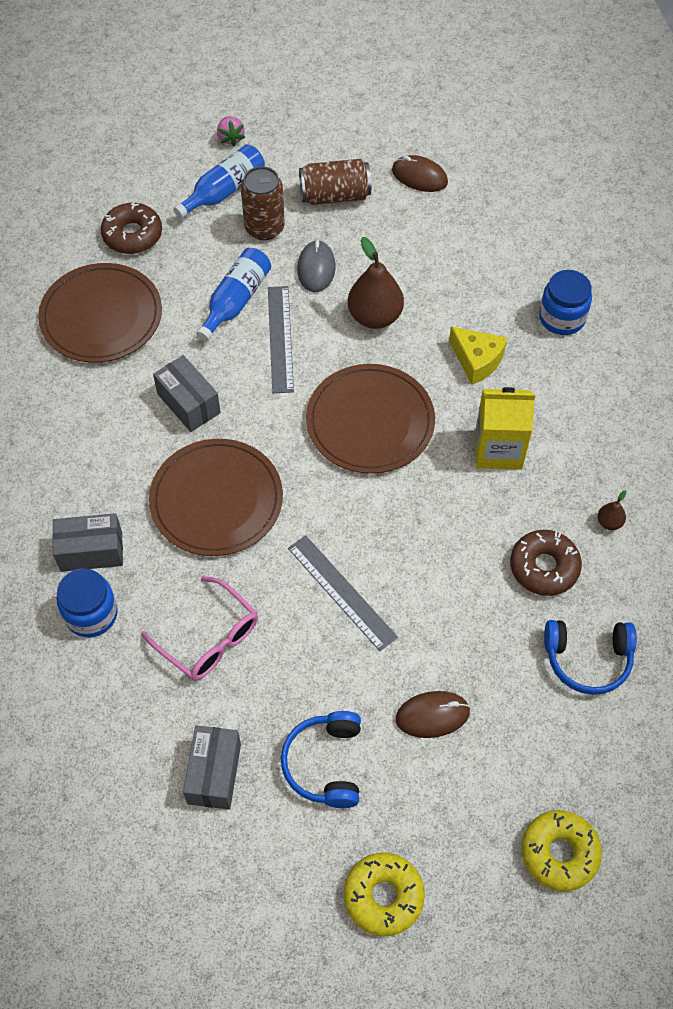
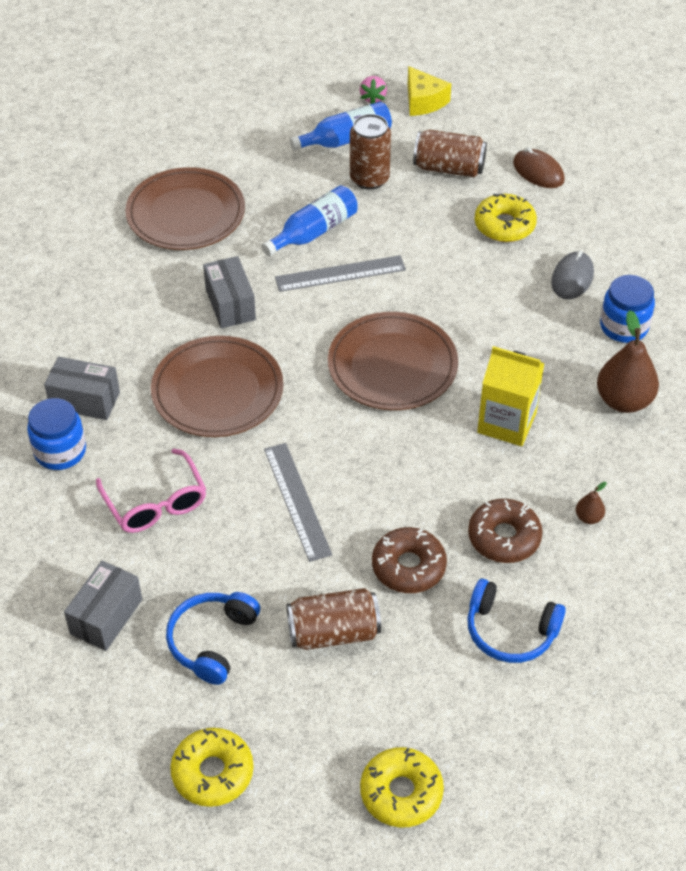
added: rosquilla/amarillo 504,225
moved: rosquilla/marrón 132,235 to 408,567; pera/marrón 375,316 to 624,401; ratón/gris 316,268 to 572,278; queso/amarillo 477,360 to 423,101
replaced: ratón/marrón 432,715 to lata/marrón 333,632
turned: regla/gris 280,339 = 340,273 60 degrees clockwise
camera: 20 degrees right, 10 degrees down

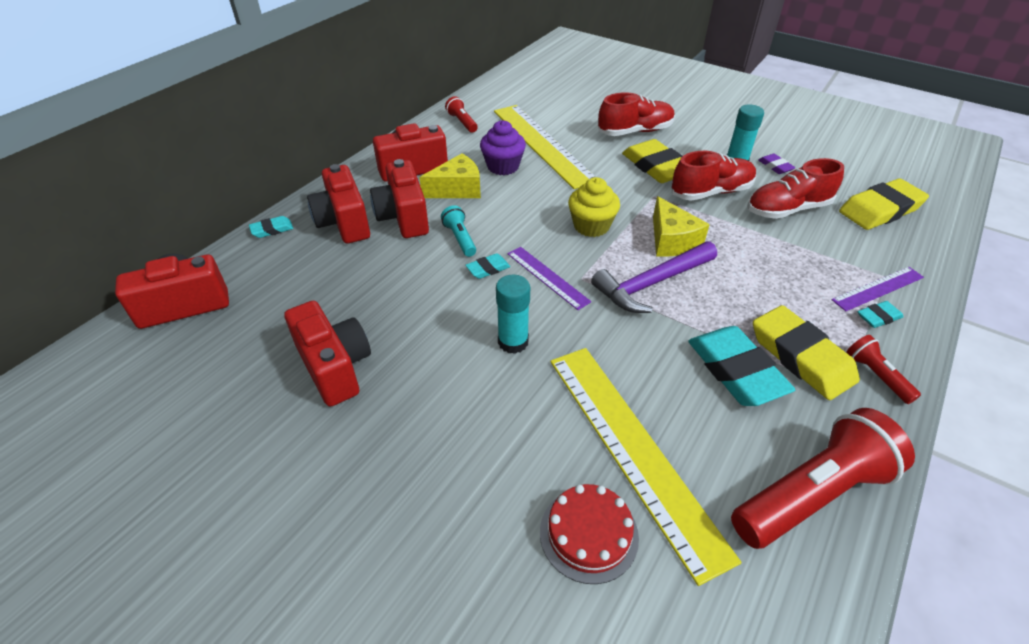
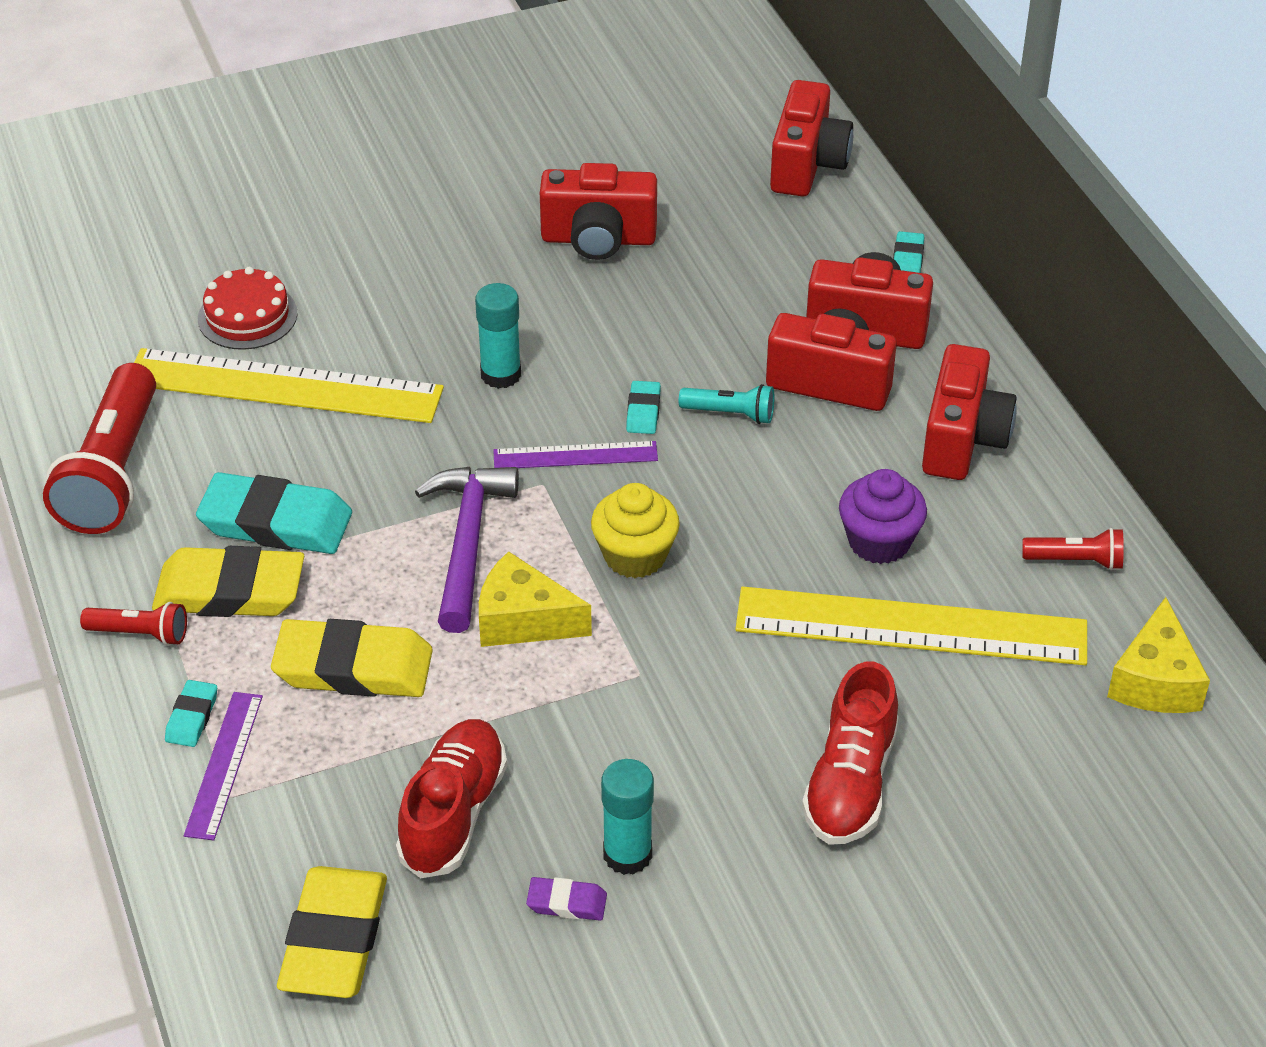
removed: zapato/rojo 711,192
moved: goma de borrar/amarillo 656,167 to 353,667; queso/amarillo 457,189 to 1155,680
camera: 125 degrees right, 0 degrees up

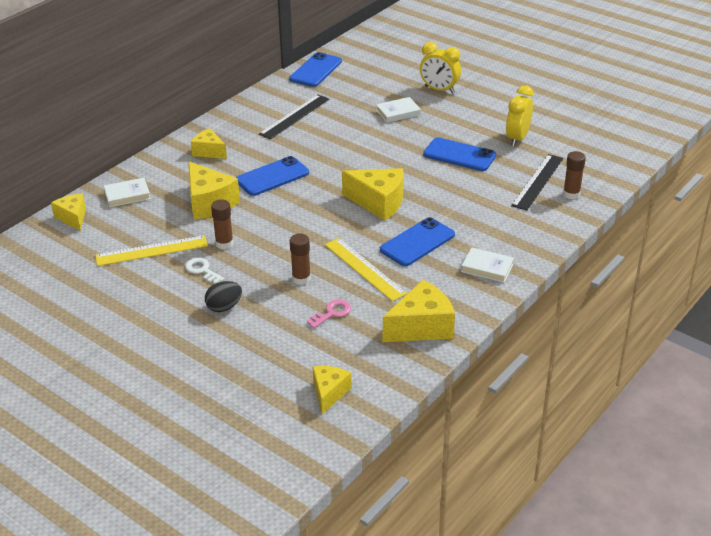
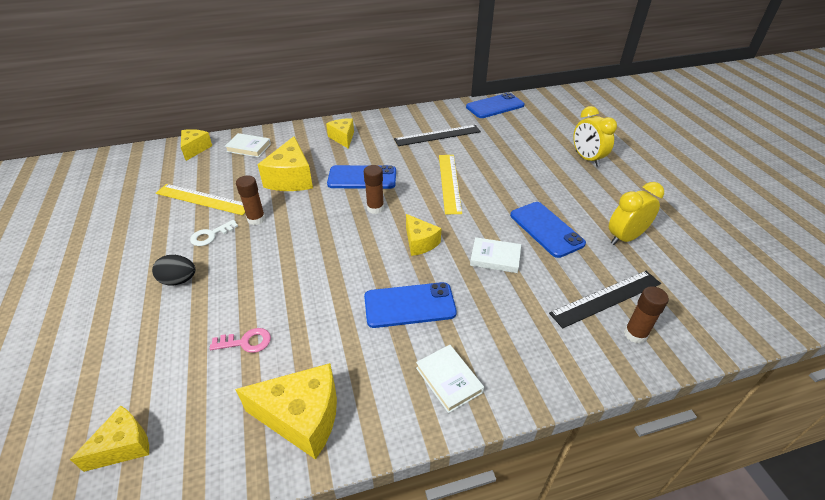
moved: libro/blanco 398,112 to 495,258; barra de pegamento/marrón 301,279 to 375,208; regla/amarillo 365,269 to 449,183
turned: llave/blanco 202,270 = 211,235 120 degrees counterclockwise
resized: queso/amarillo 378,202 = 420,242 x0.62
camera: 35 degrees right, 5 degrees up

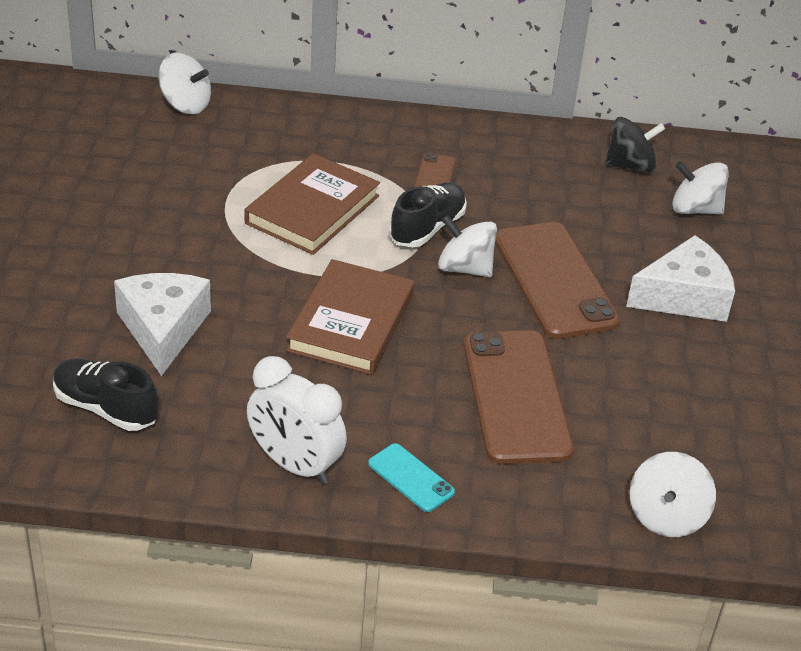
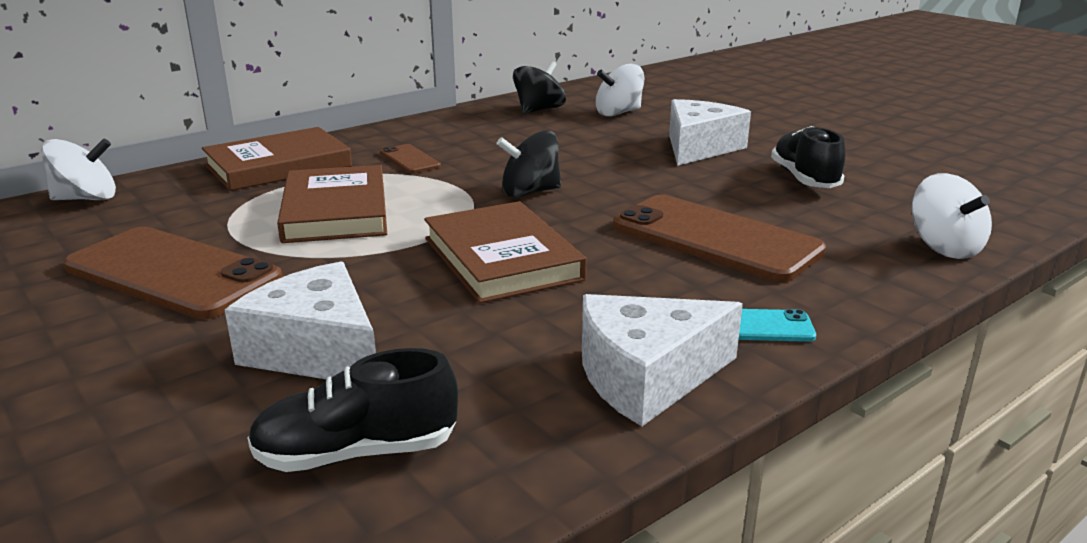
added: libro/marrón 278,166
moved: zapato/negro 427,228 to 804,179; móvil/marrón 554,280 to 172,273
replaced: despertador/blanco 295,465 to queso/blanco 647,377
recoloured: peonza/blanco 465,268 to peonza/negro 530,192
camera: 40 degrees left, 15 degrees down

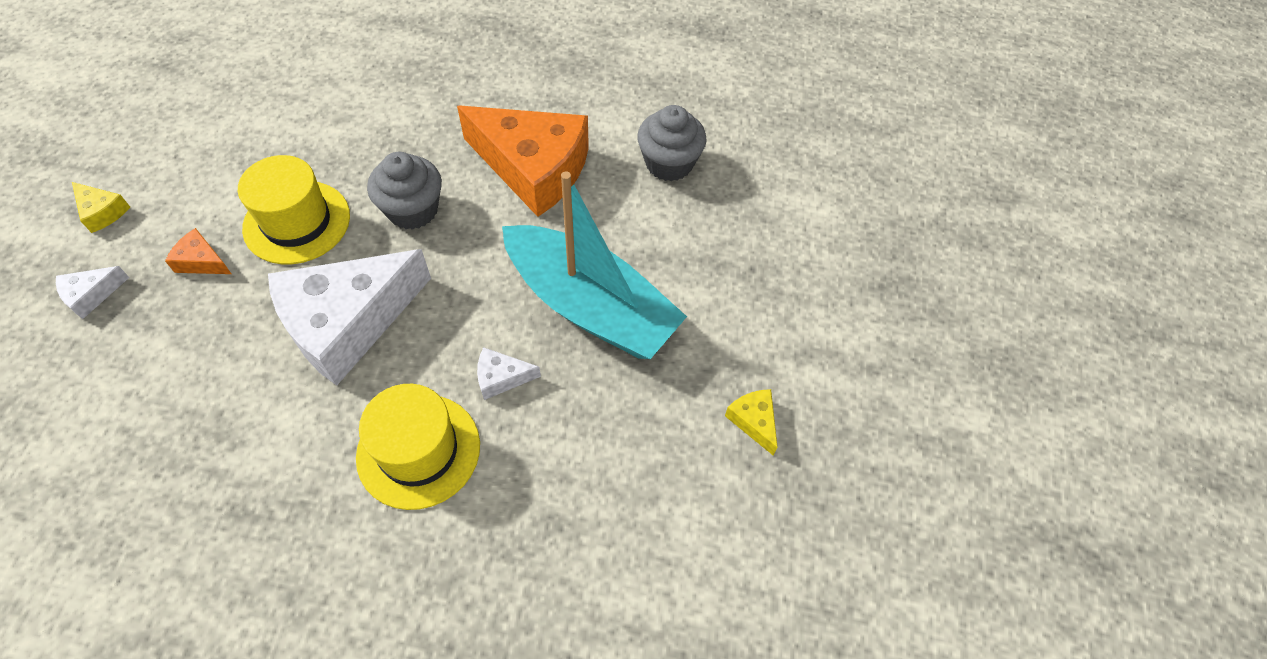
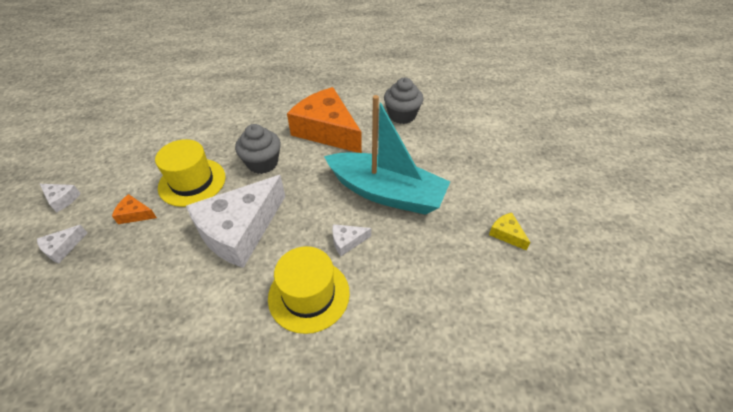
recoloured: queso/amarillo 102,212 to queso/blanco 62,199
turned: queso/naranja 533,168 = 327,130 150 degrees counterclockwise
camera: 10 degrees left, 10 degrees down

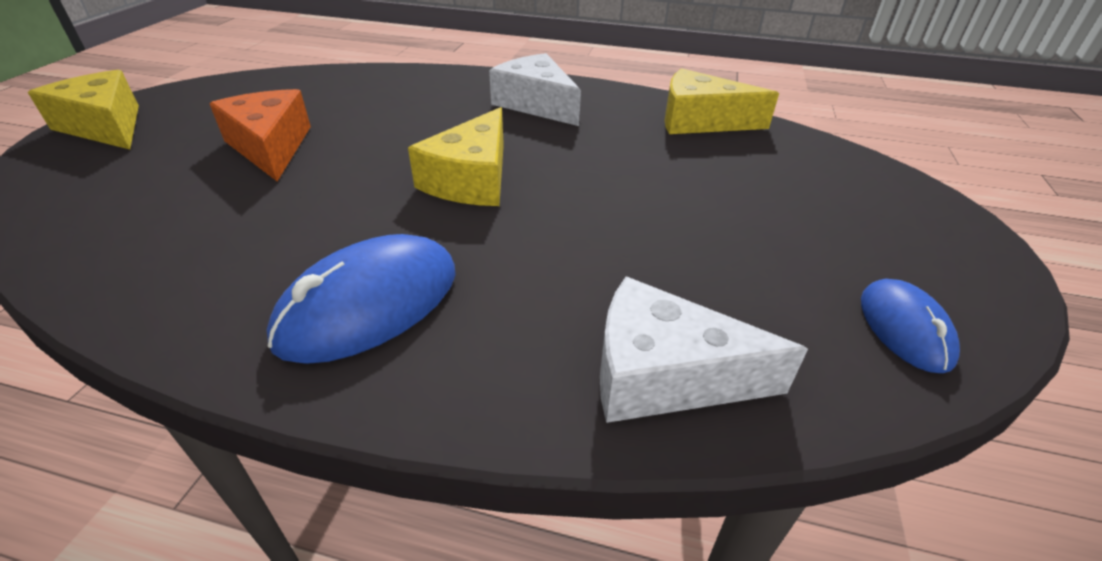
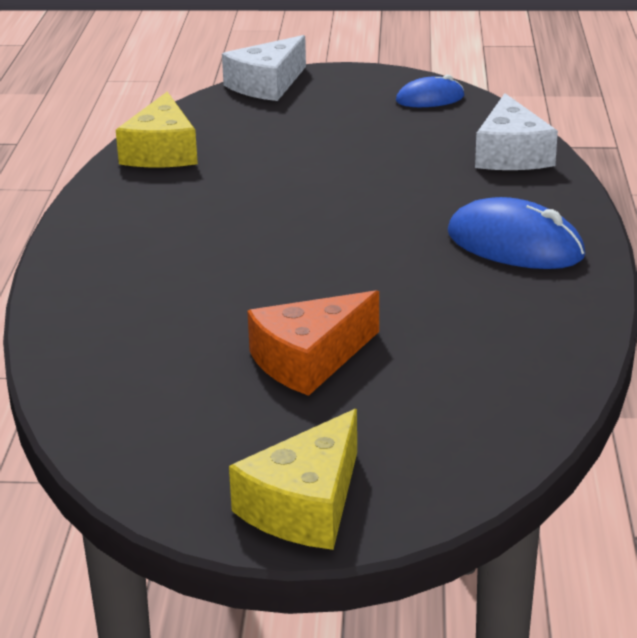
removed: queso/amarillo 471,179
moved: queso/blanco 536,104 to 267,84
camera: 100 degrees left, 10 degrees down

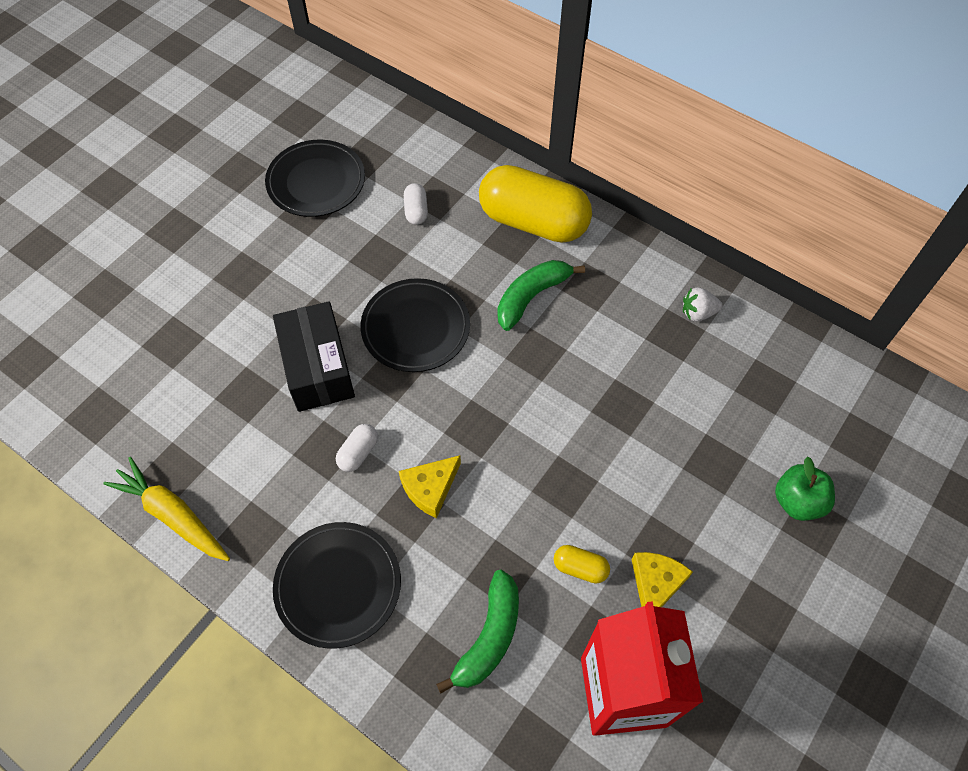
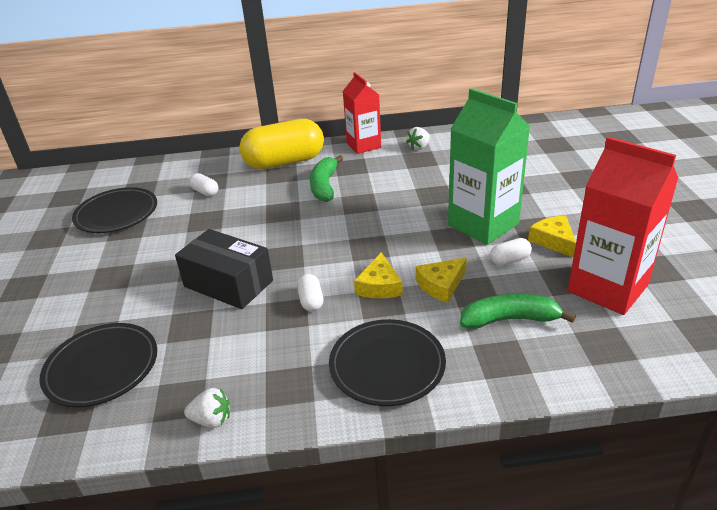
removed: manzana/verde 797,501
added: cartón de leche/rojo 363,145; cartón de leche/verde 483,224; queso/amarillo 441,285
moved: plato/negro 415,328 to 102,368
replaced: zanahoria/amarillo 173,515 to fresa/blanco 212,420
recoloured: cápsula/amarillo 580,568 to cápsula/blanco 510,260
turned: plátano/verde 489,637 = 510,319 75 degrees counterclockwise
camera: 40 degrees left, 25 degrees down

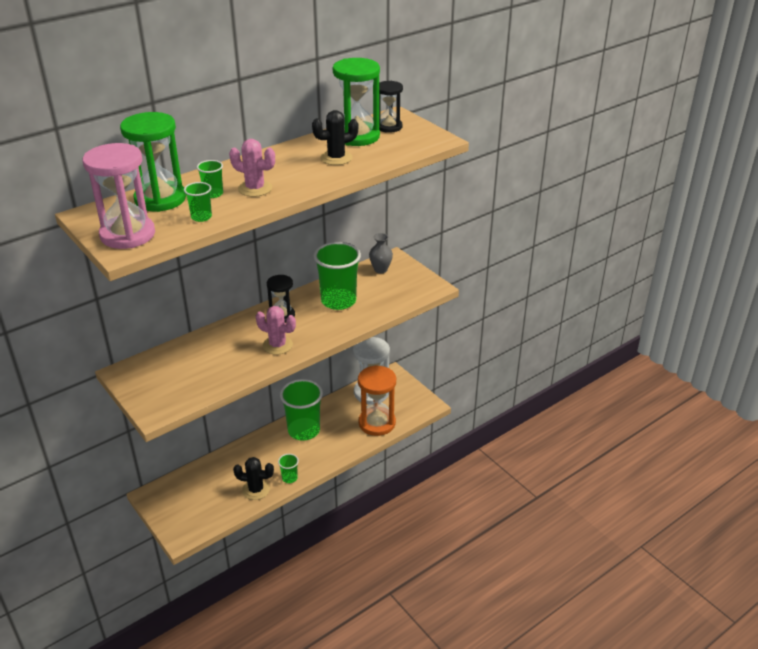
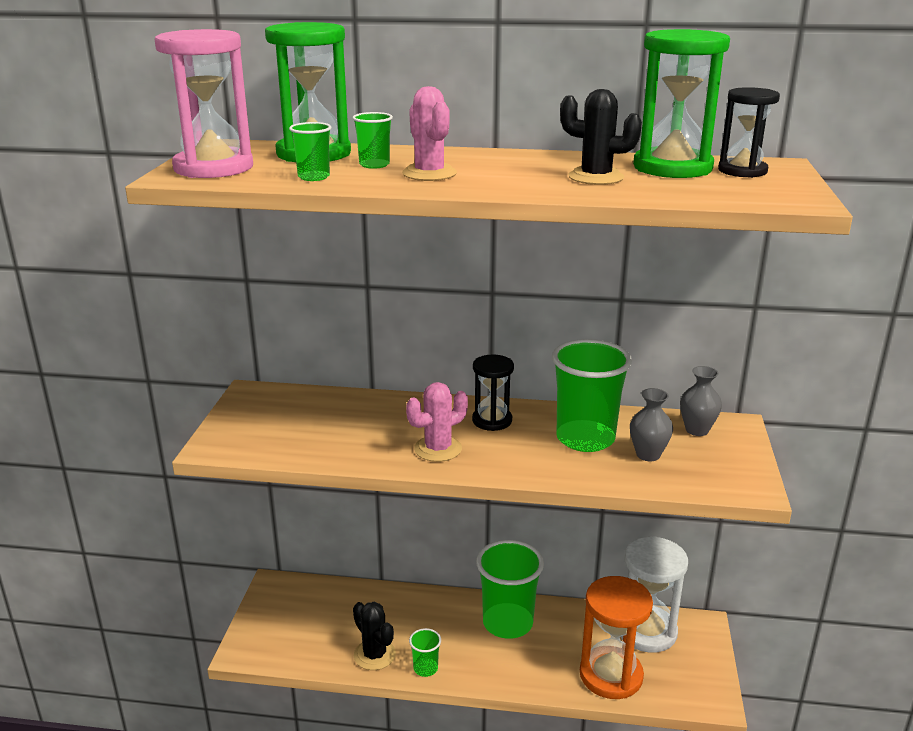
added: florero/gris 648,455
turned: cactus/rosa 277,345 = 438,449 75 degrees clockwise
camera: 45 degrees right, 10 degrees down

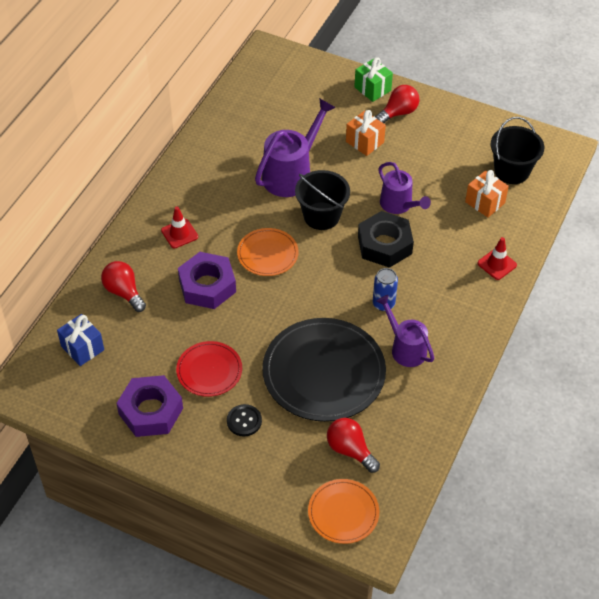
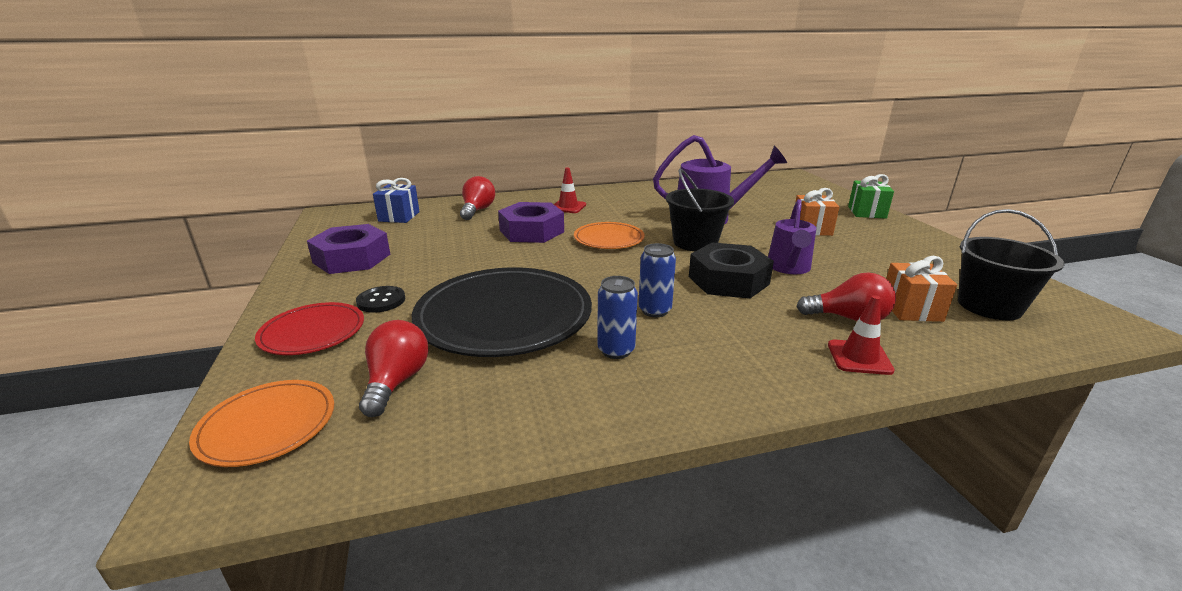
moved: bombilla/rojo 398,113 to 848,318; plato/rojo 209,370 to 312,332
replaced: regadera/morado 405,348 to lata/azul 616,350
camera: 50 degrees right, 25 degrees down

